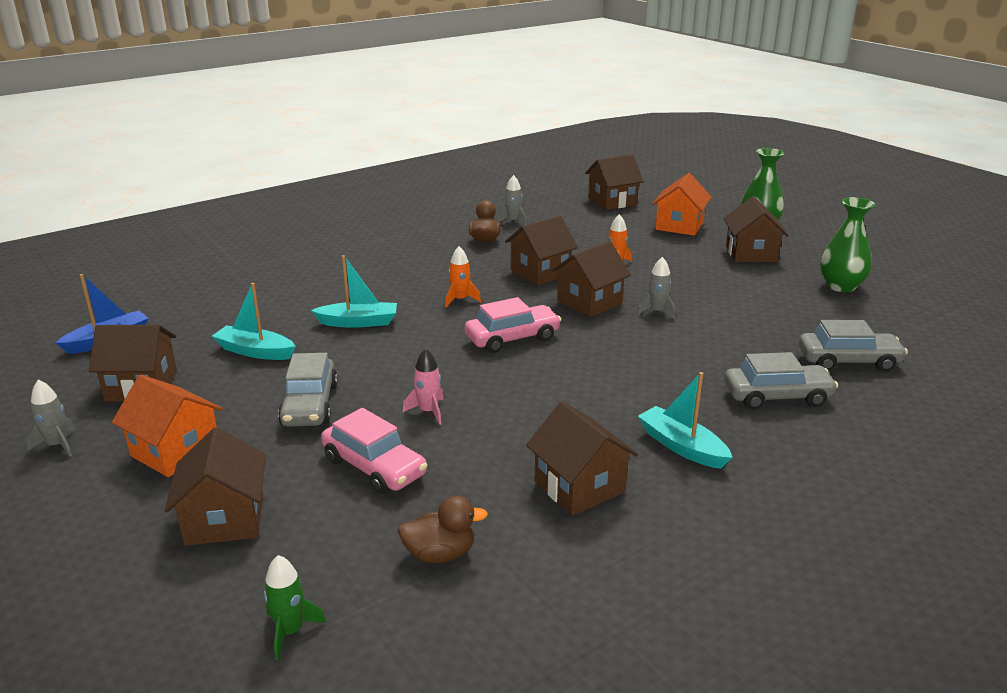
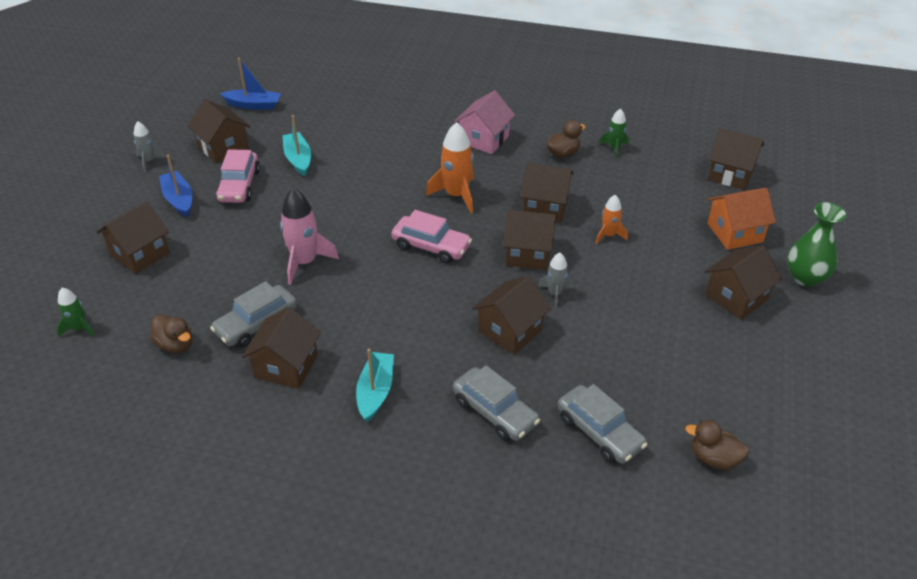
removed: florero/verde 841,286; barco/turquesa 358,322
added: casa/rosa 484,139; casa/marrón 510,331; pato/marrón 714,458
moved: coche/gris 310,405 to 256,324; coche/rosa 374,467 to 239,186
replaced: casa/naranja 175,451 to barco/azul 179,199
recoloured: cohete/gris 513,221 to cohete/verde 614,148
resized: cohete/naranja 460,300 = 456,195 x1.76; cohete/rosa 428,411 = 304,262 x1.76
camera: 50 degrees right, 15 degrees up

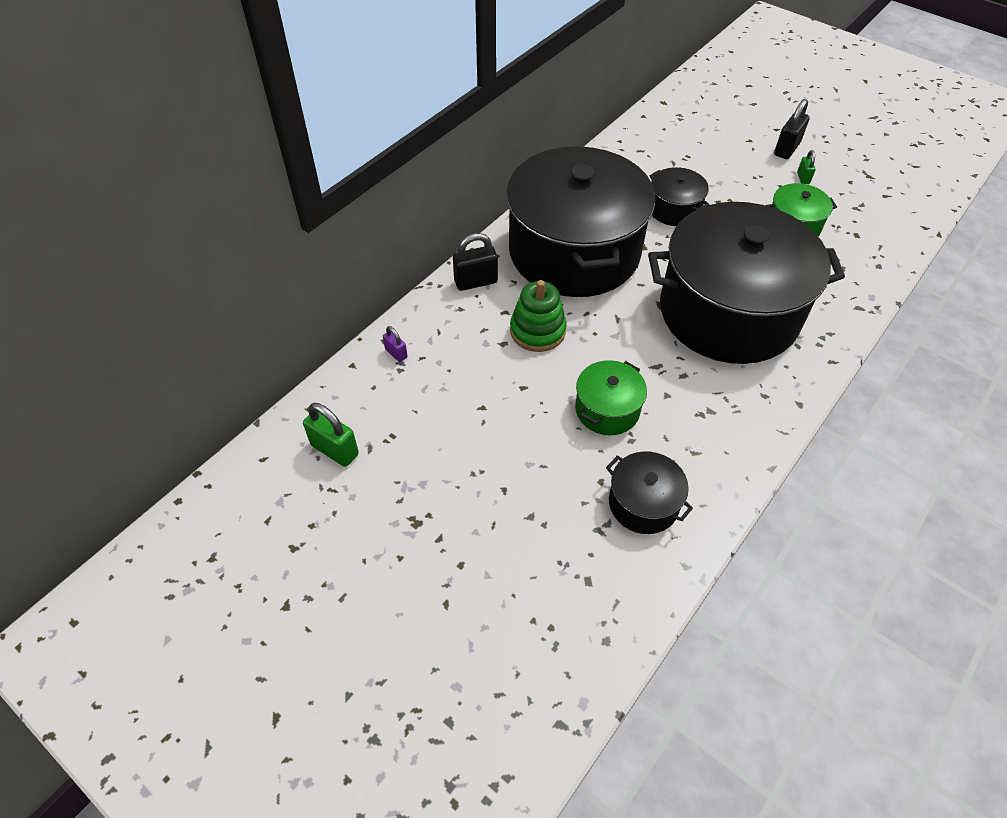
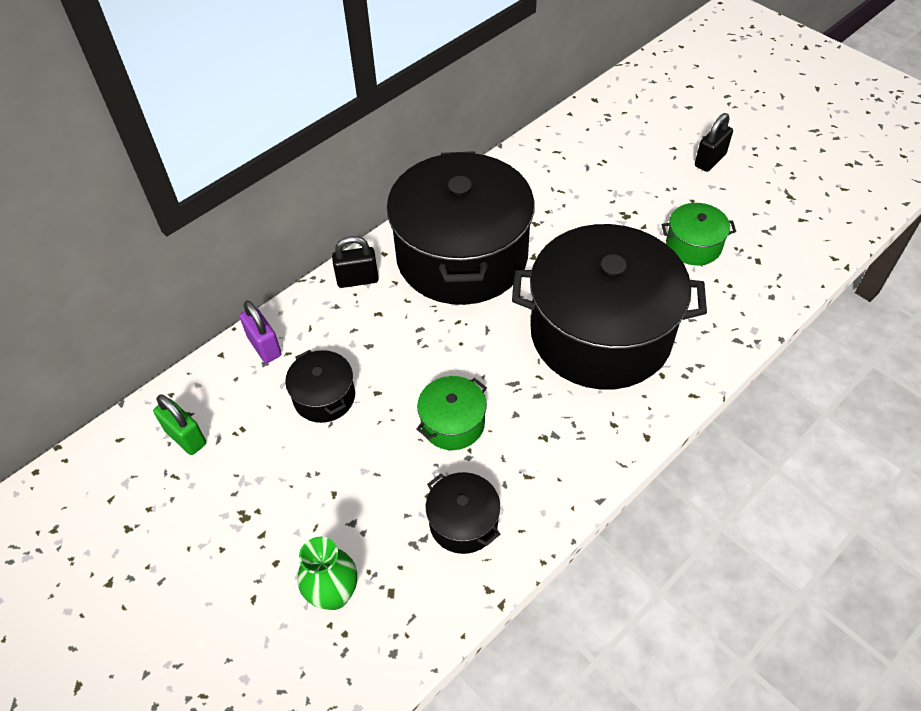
removed: candado/verde 803,178; juguete apilable/verde 537,331
added: florero/verde 334,594
moved: olla/negro 674,209 to 324,397
resized: candado/morado 396,353 = 264,346 x1.79
camera: 10 degrees right, 0 degrees up

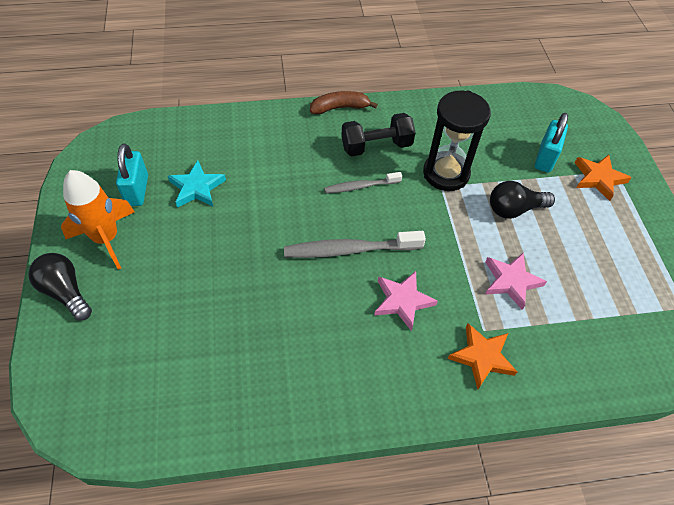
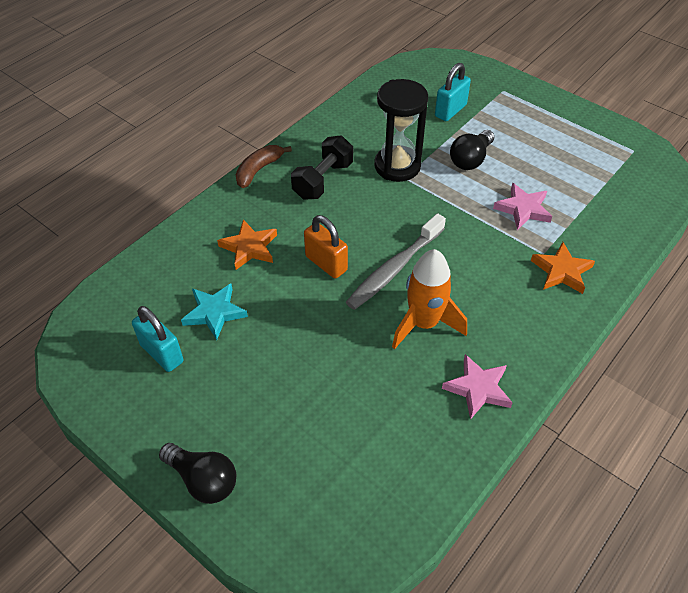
removed: cepillo de dientes/gris 360,186
added: candado/naranja 326,263
moved: estrella/naranja 598,178 to 249,247; cohete/naranja 106,238 to 424,323; estrella/rosa 402,301 to 478,388
turned: candado/turquesa 545,158 = 450,111 60 degrees clockwise; bombilla/negro 66,292 = 203,480 150 degrees counterclockwise
camera: 40 degrees left, 5 degrees down

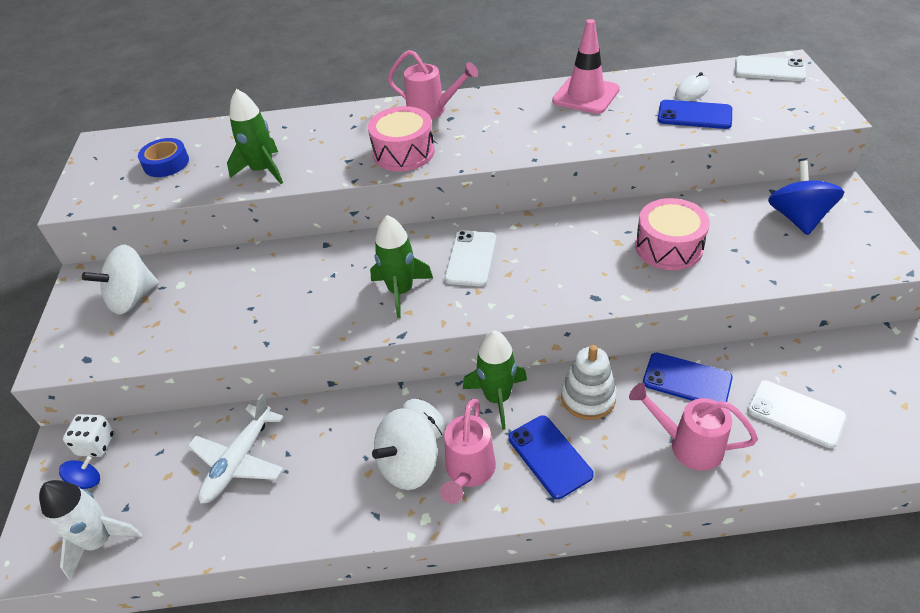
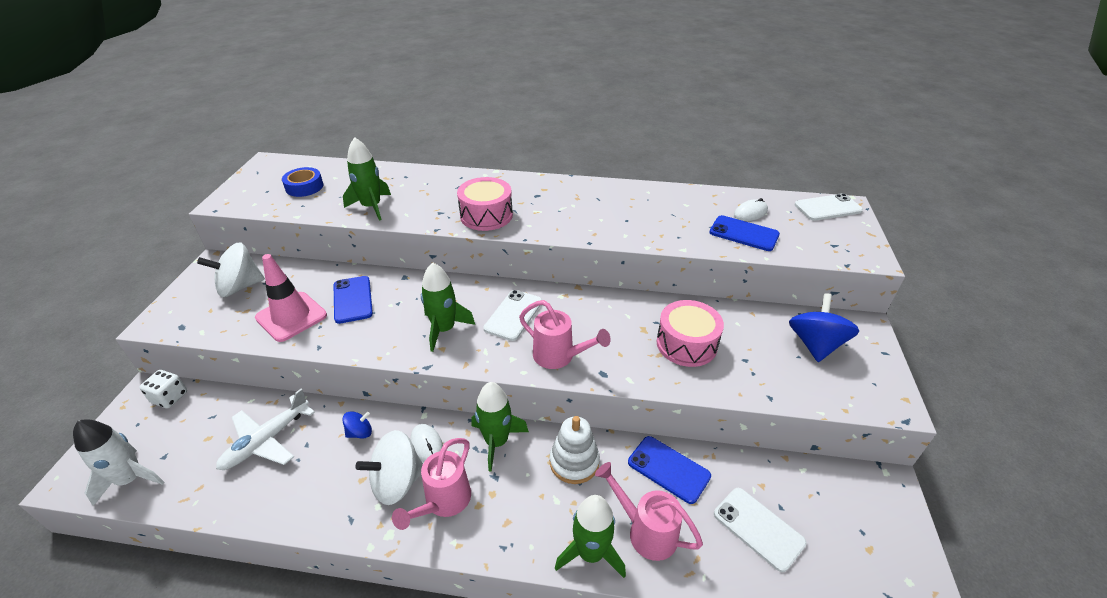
added: cohete/verde 591,553
moved: cono de tráfico/rosa 585,95 to 291,316; regadera/rosa 432,110 to 558,356; móvil/azul 549,456 to 352,299; peonza/azul 86,482 to 360,432
turned: móvil/blanco 769,69 = 827,208 45 degrees counterclockwise
camera: 10 degrees right, 5 degrees down

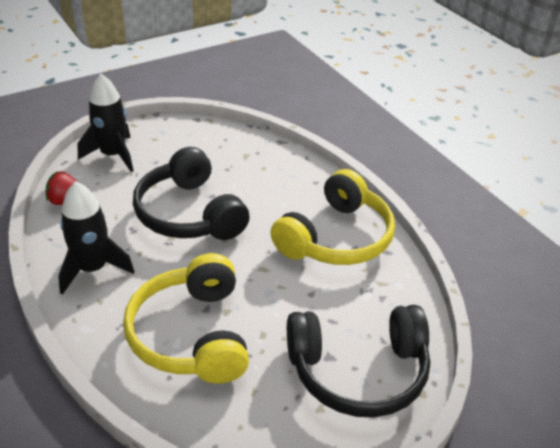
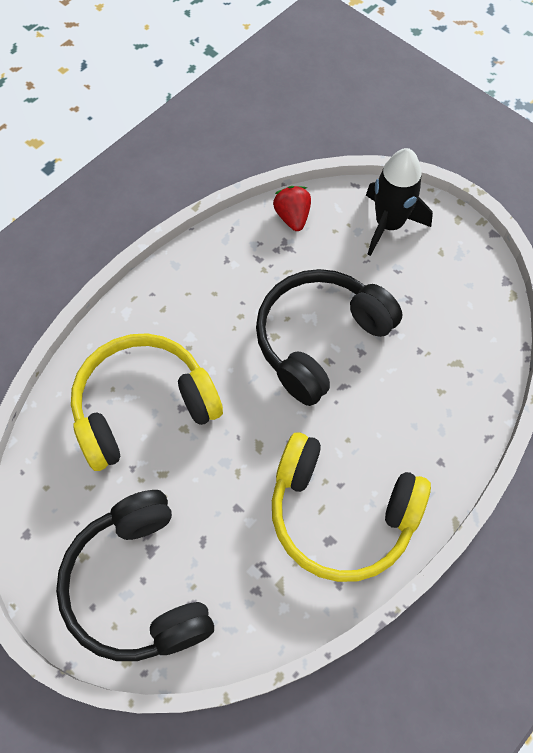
removed: cohete/negro 93,269
camera: 75 degrees right, 25 degrees up

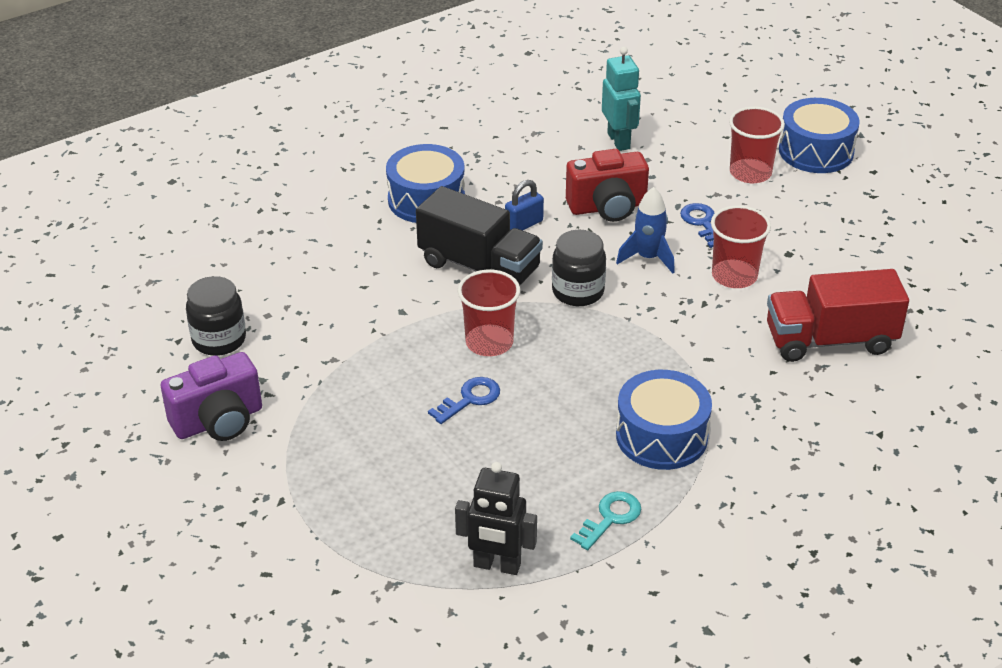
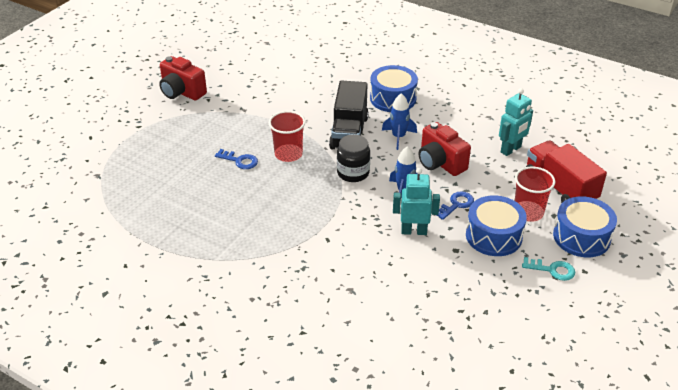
removed: tarro/negro 219,340; robot/negro 497,565
moved: camión/rojo 830,340 to 560,188; tambor/azul 661,436 to 493,236; llave/turquesa 610,518 to 552,270
replaced: candado/azul 524,224 to cohete/azul 398,137; vaso/rojo 734,276 to robot/turquesa 414,231
recoloured: cámara/morado 218,421 to cámara/rojo 182,92
camera: 65 degrees right, 0 degrees up

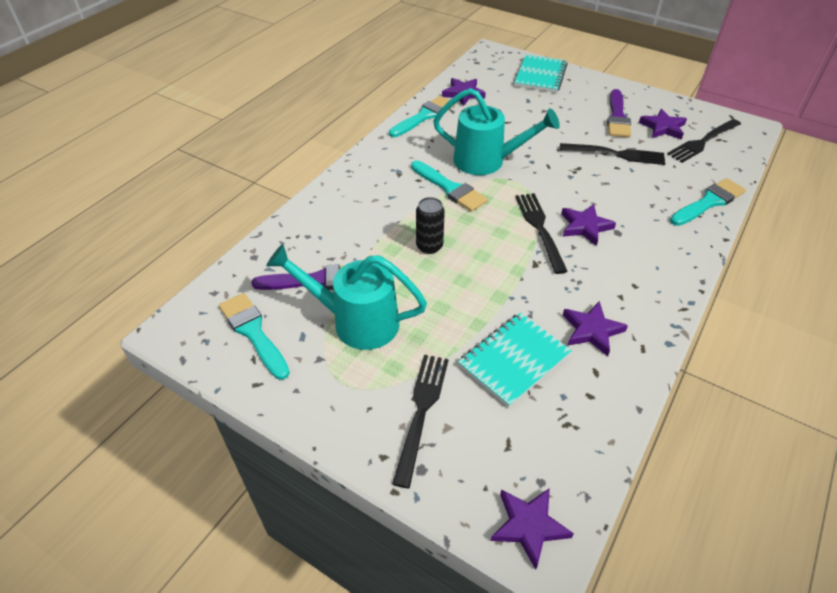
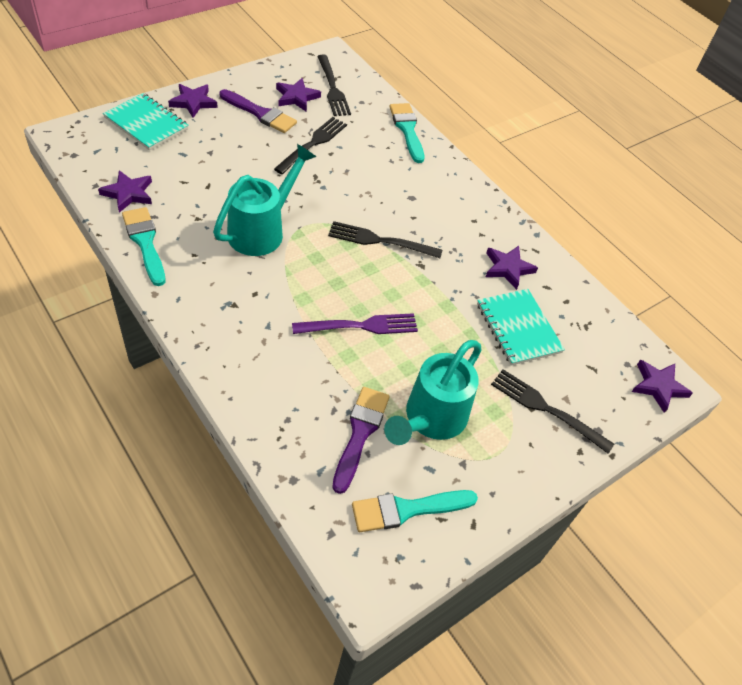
removed: pincel/turquesa 450,188
moved: estrella/morado 585,226 to 193,102
replaced: lata/negro 429,246 to tenedor/morado 360,326
camera: 75 degrees left, 5 degrees up

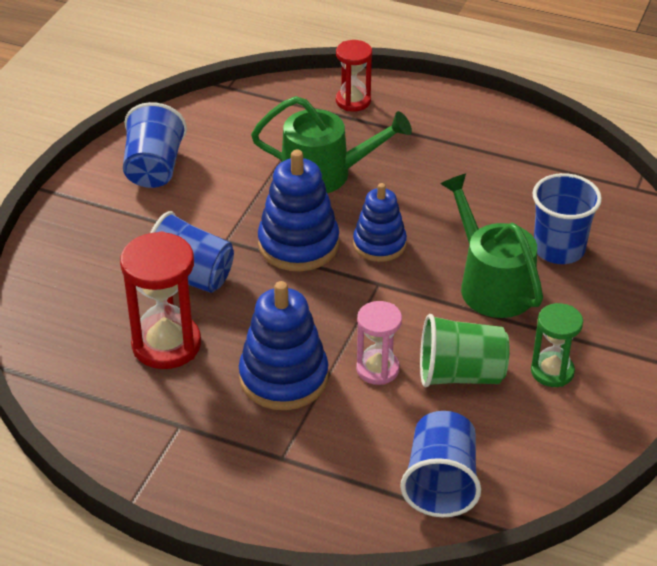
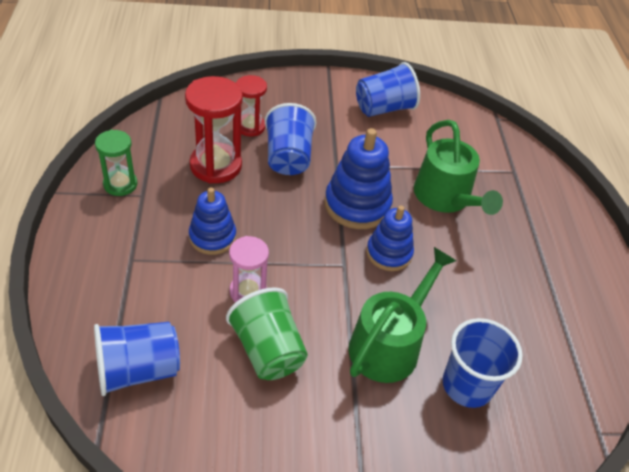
moved: reloj de arena/rojo 353,101 to 250,127; reloj de arena/verde 552,371 to 120,184
resized: juguete apilable/azul 283,377 = 212,237 x0.66
camera: 60 degrees right, 5 degrees up

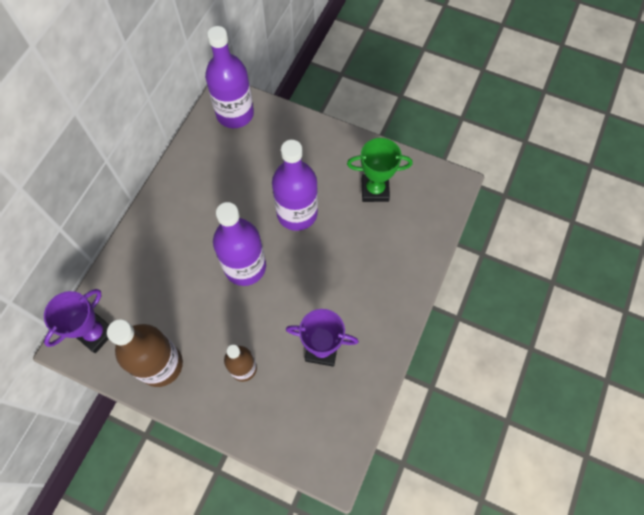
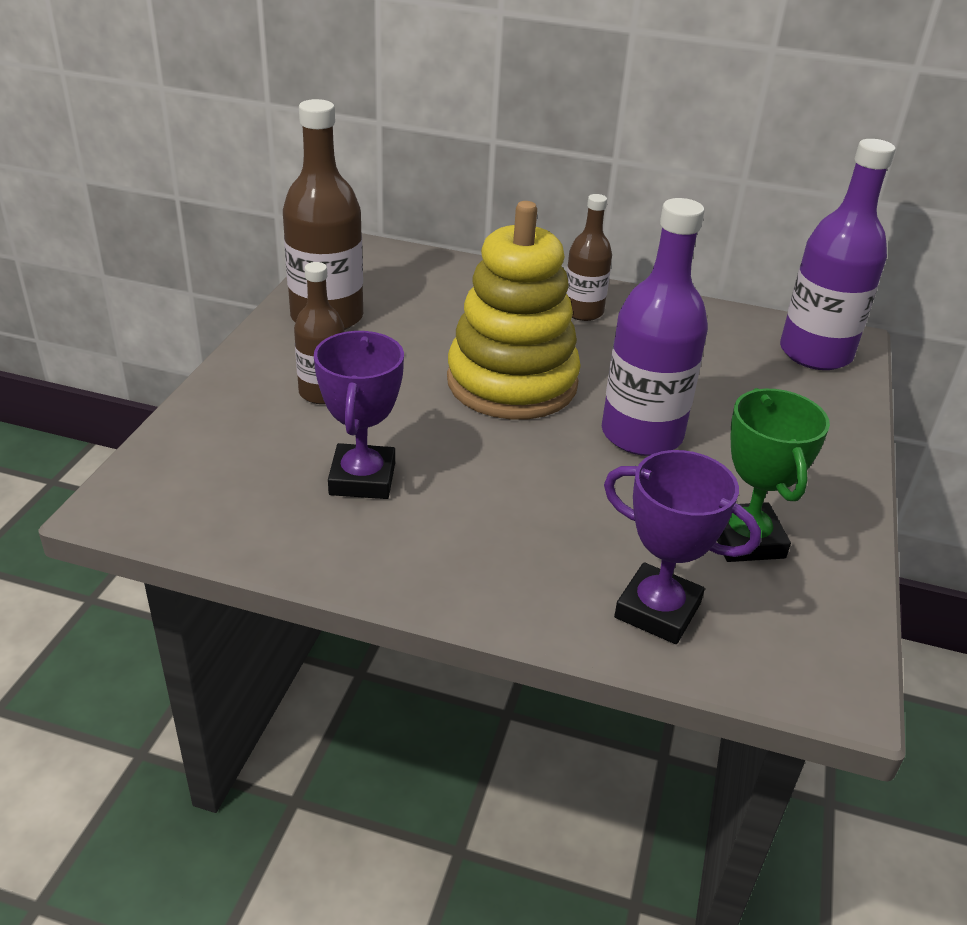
added: botella/marrón 583,312
moved: trofeo/morado 95,333 to 657,610
replaced: botella/morado 245,267 to juguete apilable/amarillo 512,383
camera: 80 degrees right, 30 degrees down

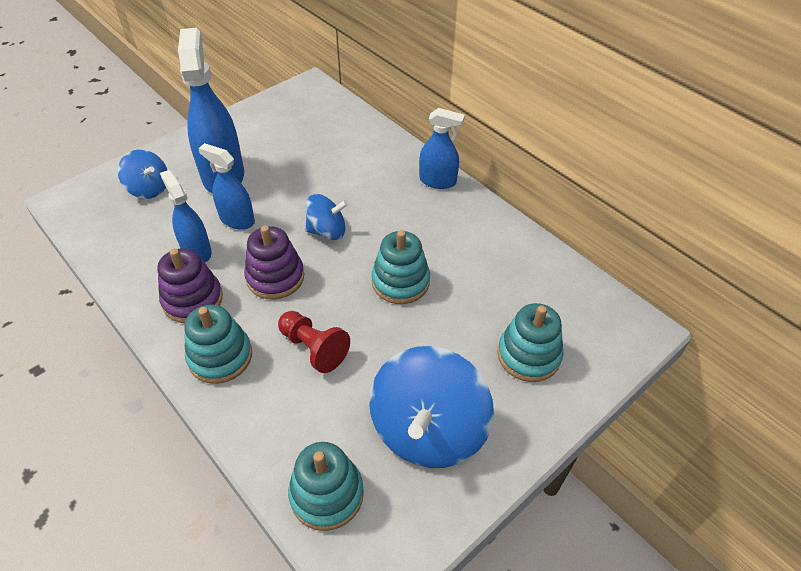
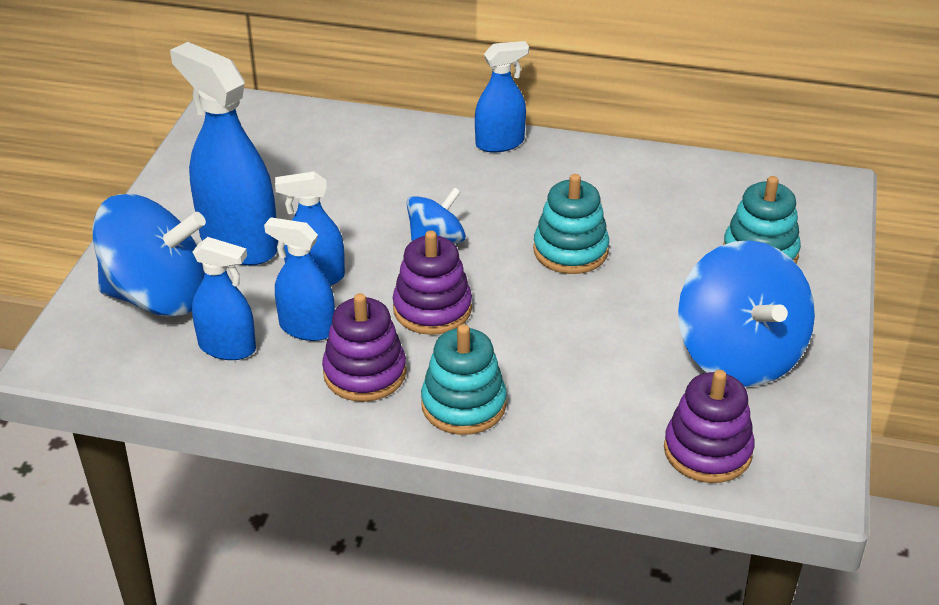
removed: peón/rojo 313,348
added: pulverizador/azul 227,347
recoloured: juguete apilable/turquesa 327,494 to juguete apilable/morado 707,451
resized: peonza/azul 149,188 = 158,296 x1.85
camera: 35 degrees left, 10 degrees down

